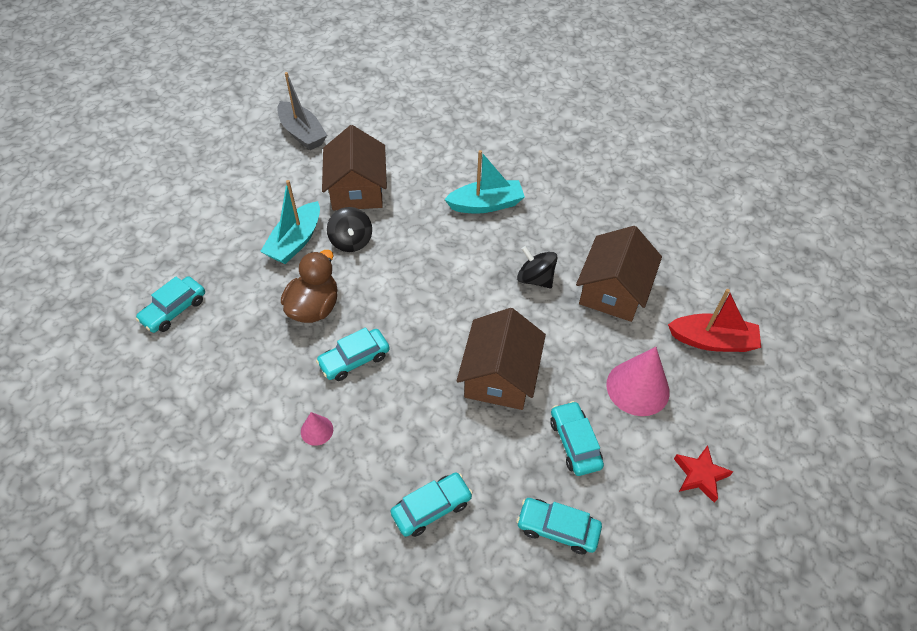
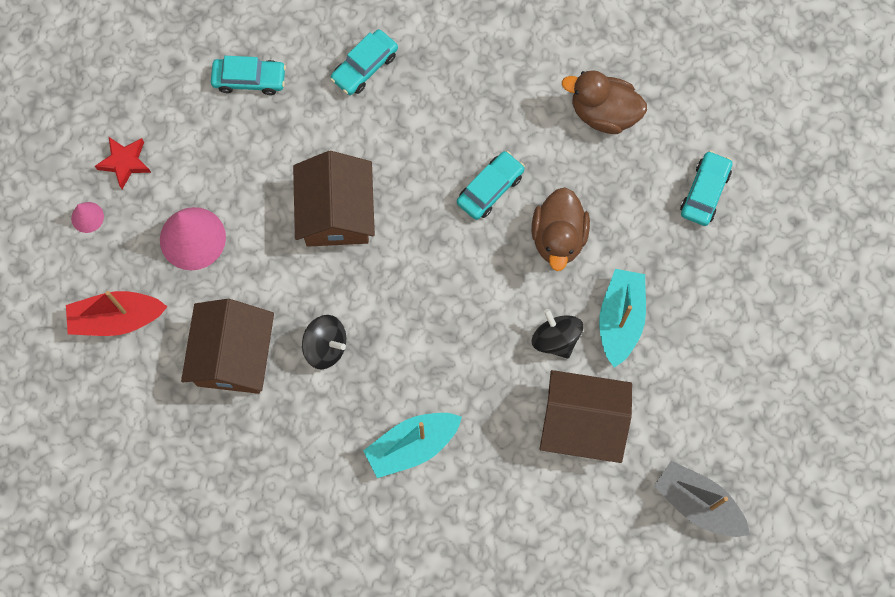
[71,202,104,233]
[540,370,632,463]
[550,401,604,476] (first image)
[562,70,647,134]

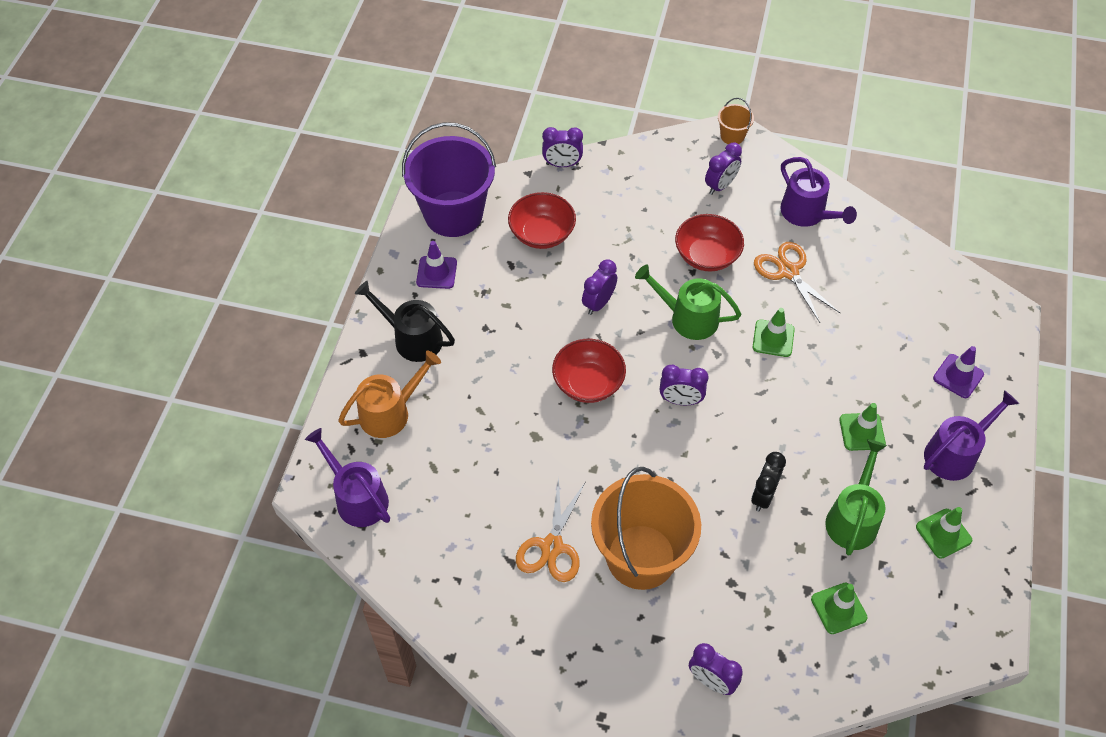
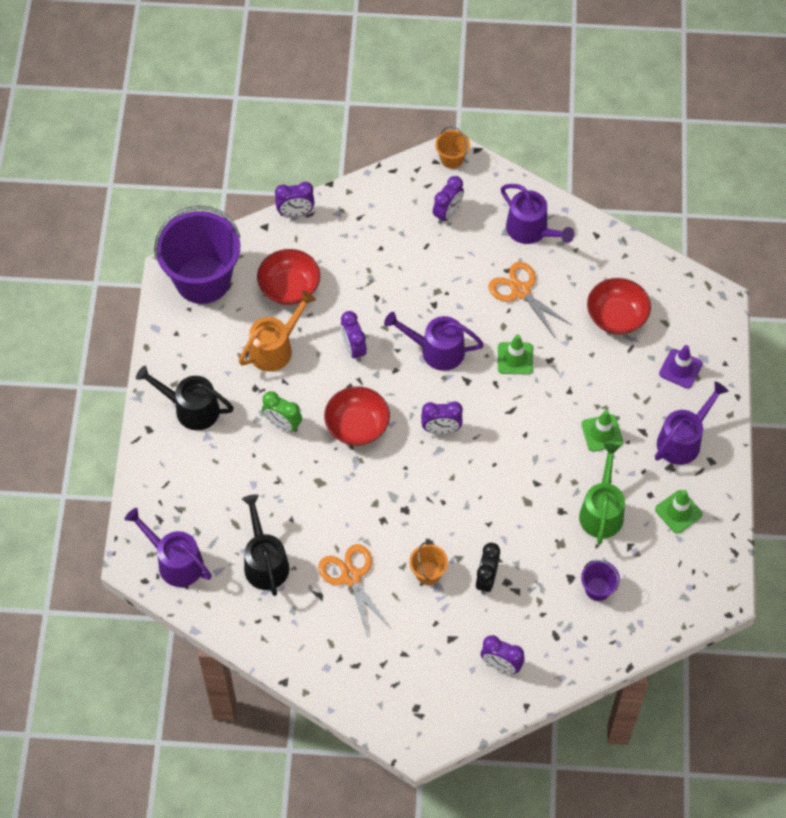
[239,291,316,371]
[416,241,457,289] (first image)
[318,544,390,638]
[341,311,367,362]
[409,542,448,585]
[384,312,484,371]
[587,278,651,335]
[475,543,500,594]
[581,560,620,601]
[242,494,289,596]
[262,391,302,432]

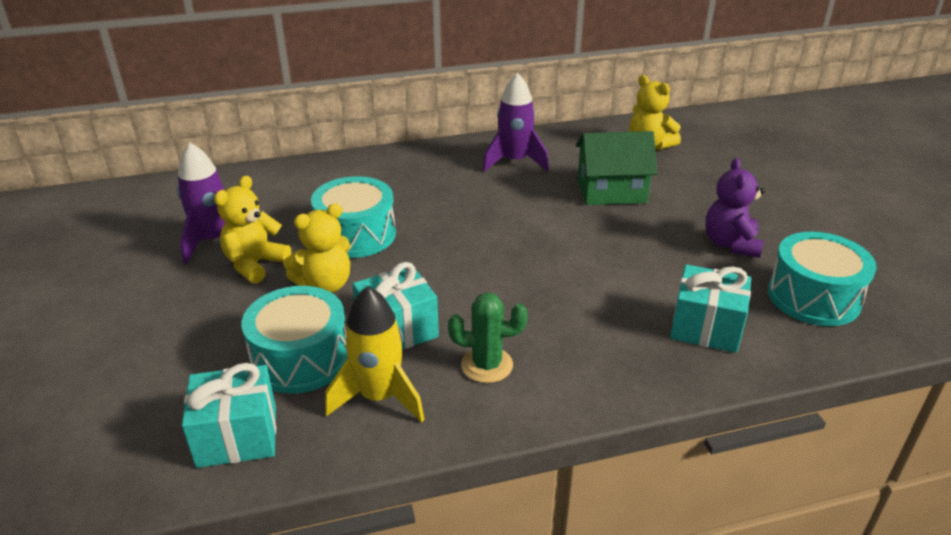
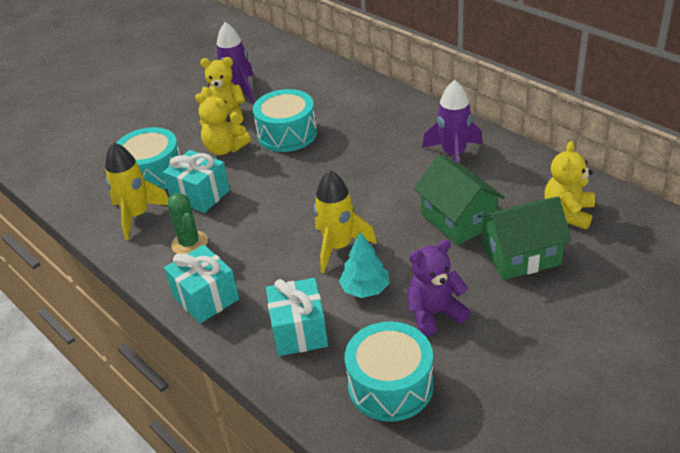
[164,245,239,324]
[314,170,377,273]
[339,232,389,298]
[478,197,572,280]

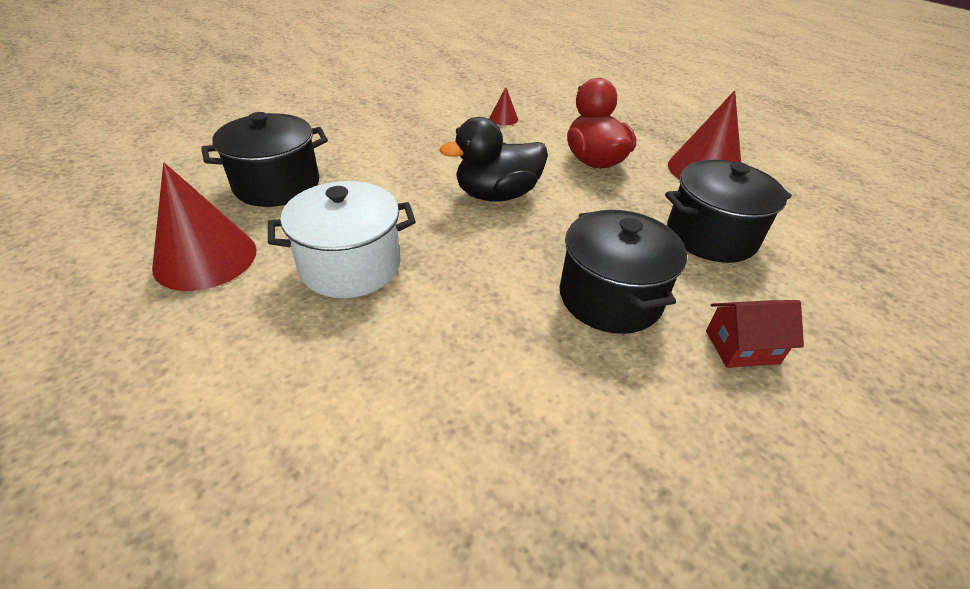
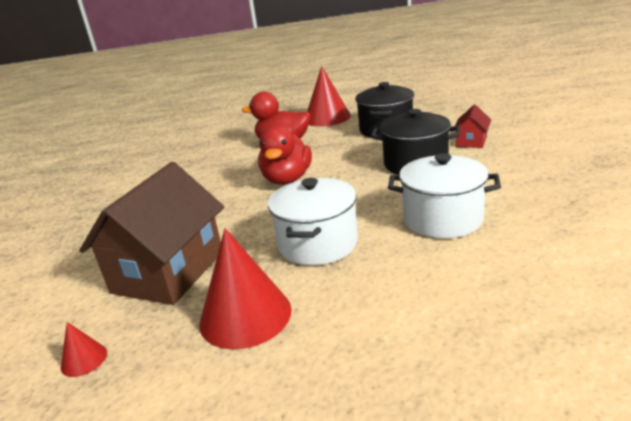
[79,162,224,305]
[258,125,312,185]
[61,322,107,377]
[388,153,501,238]

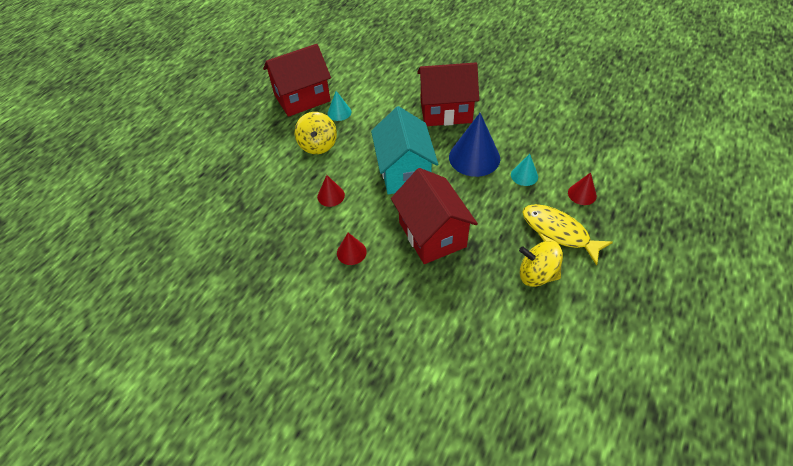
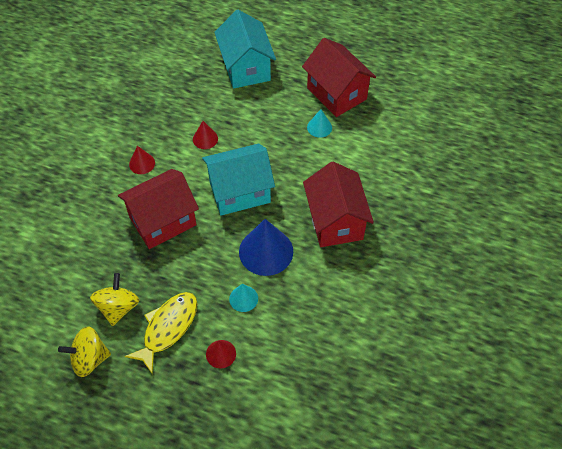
[58,326,111,377]
[214,10,276,89]

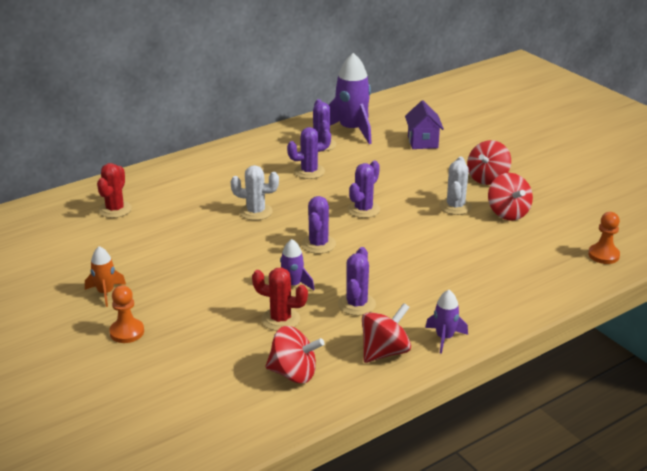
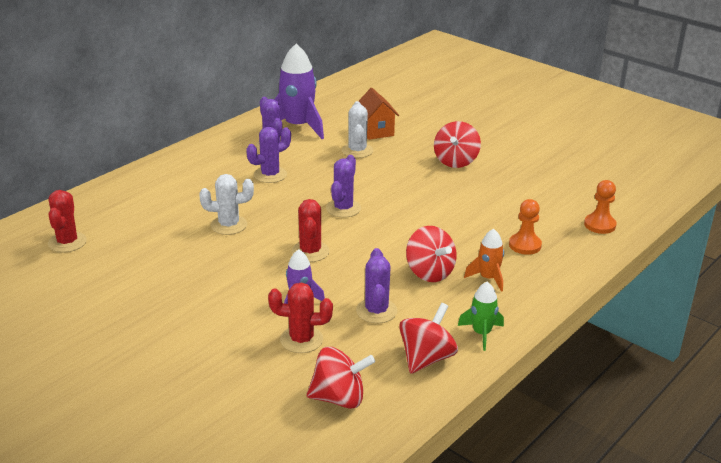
[464,229,504,292]
[509,199,542,255]
[292,199,330,262]
[359,88,399,140]
[458,282,504,351]
[342,101,374,158]
[406,226,457,282]

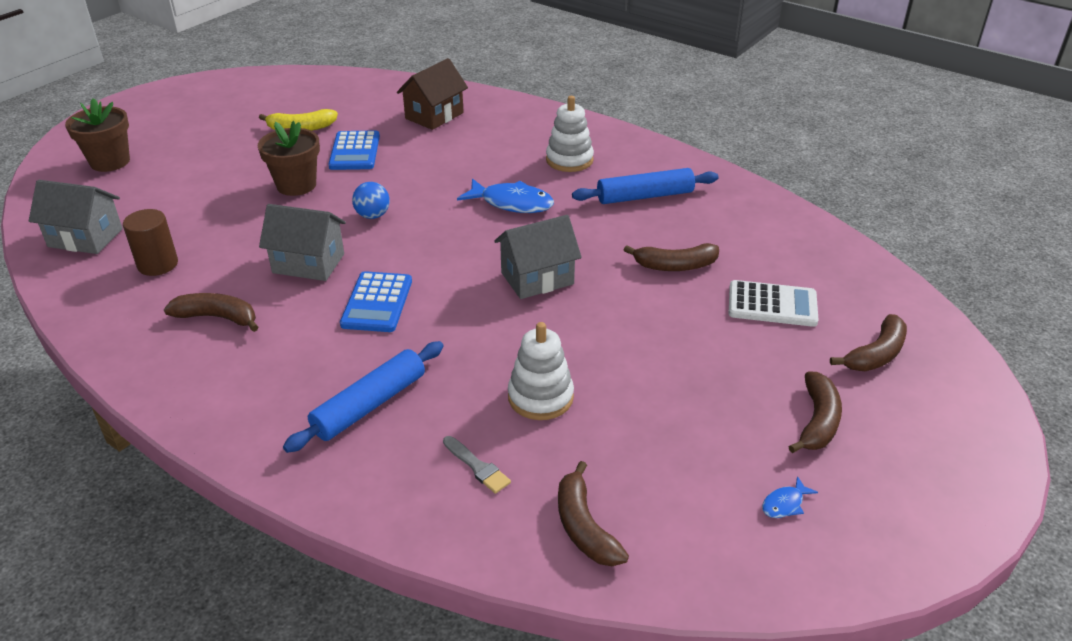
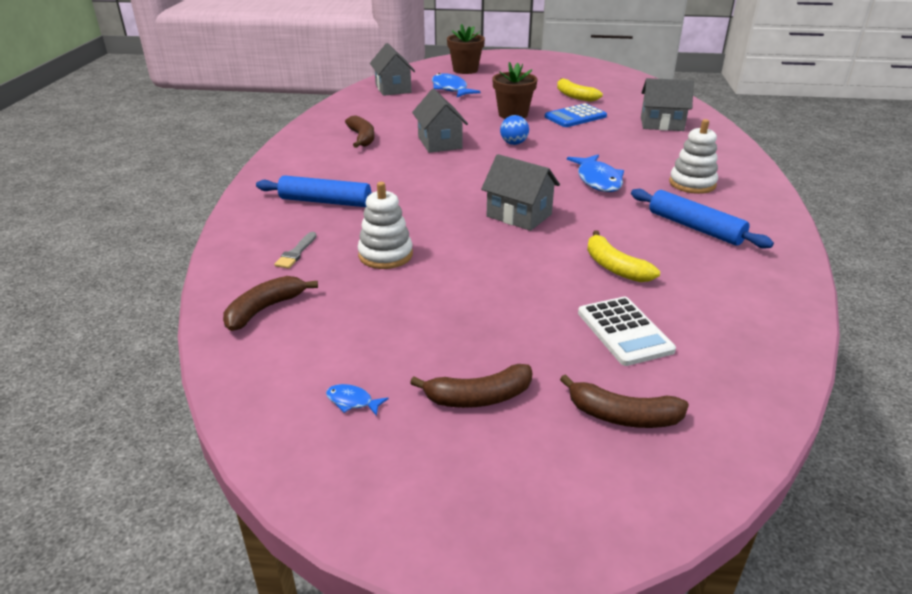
[123,209,178,276] (first image)
[340,271,412,332] (first image)
[641,78,694,131]
[587,230,660,282]
[432,73,480,97]

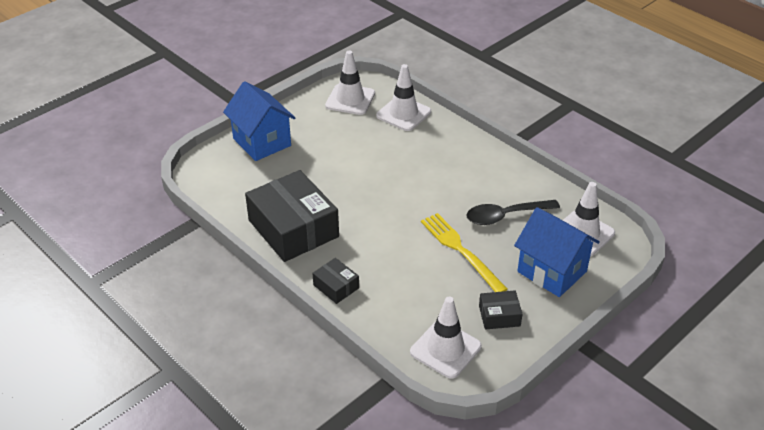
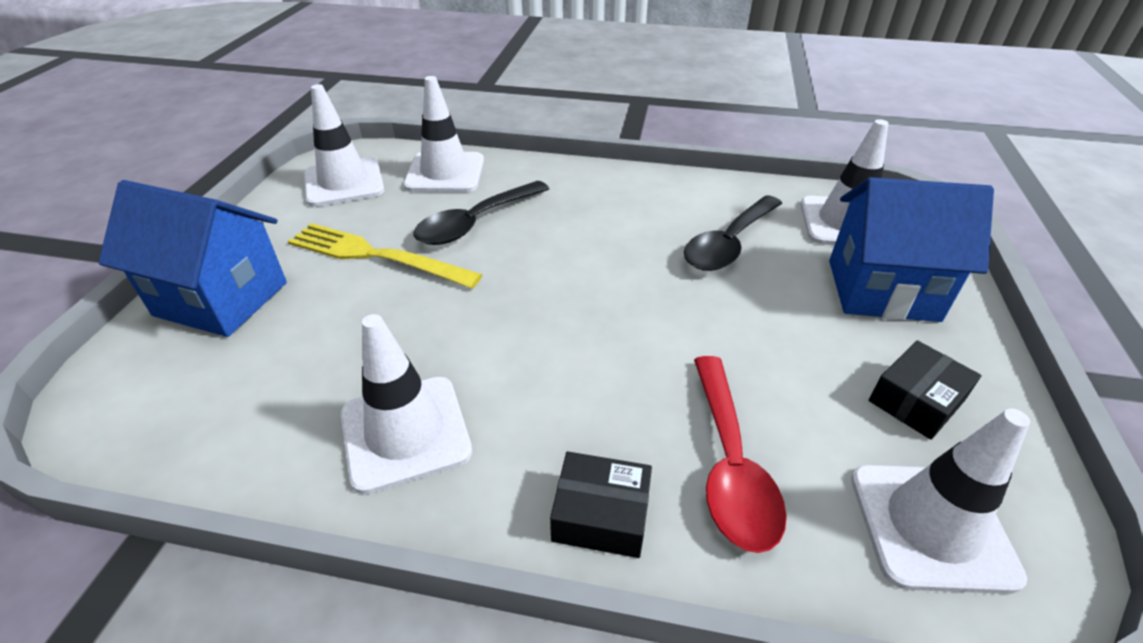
[341,314,472,495]
[288,223,482,289]
[413,181,549,245]
[694,356,787,553]

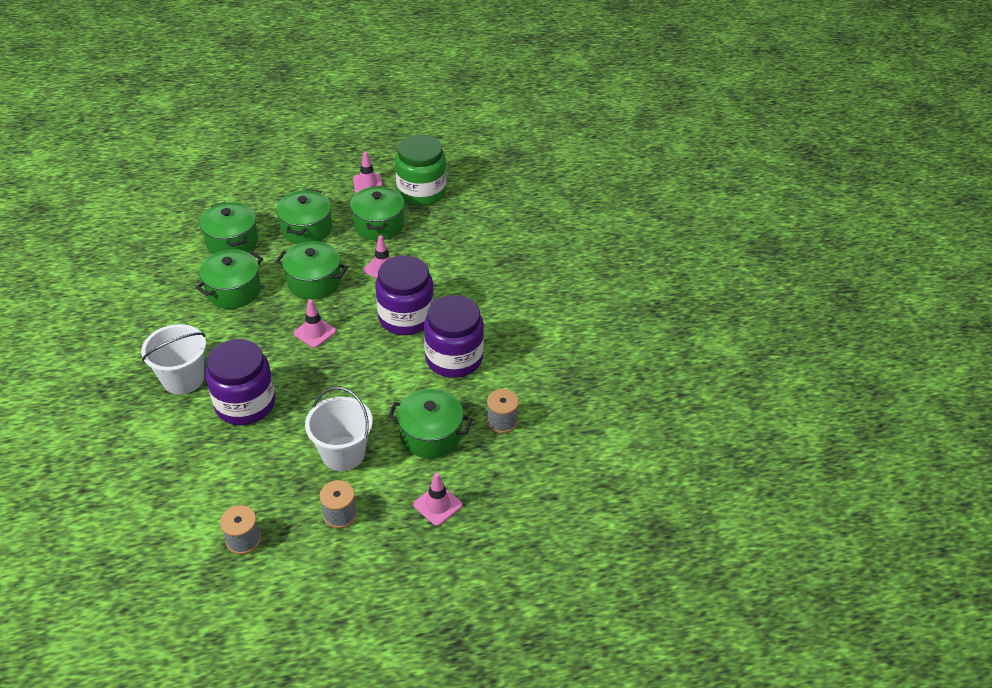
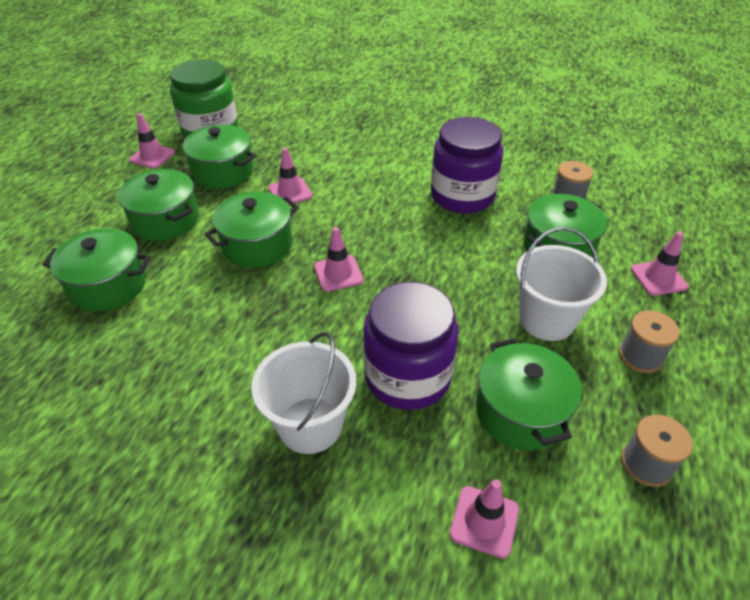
[476,338,582,450]
[375,255,434,335] (first image)
[450,479,519,559]

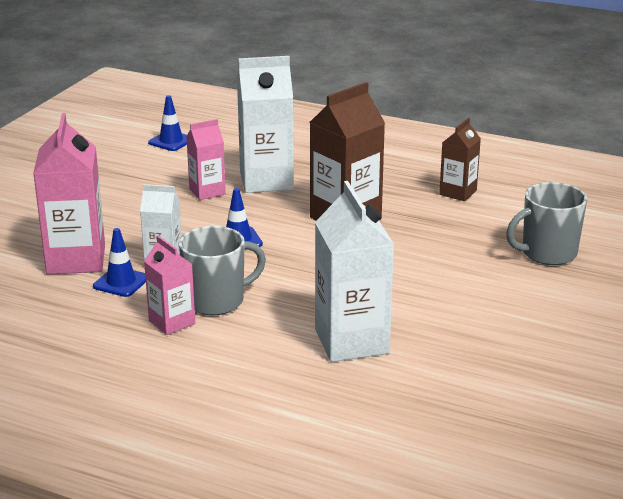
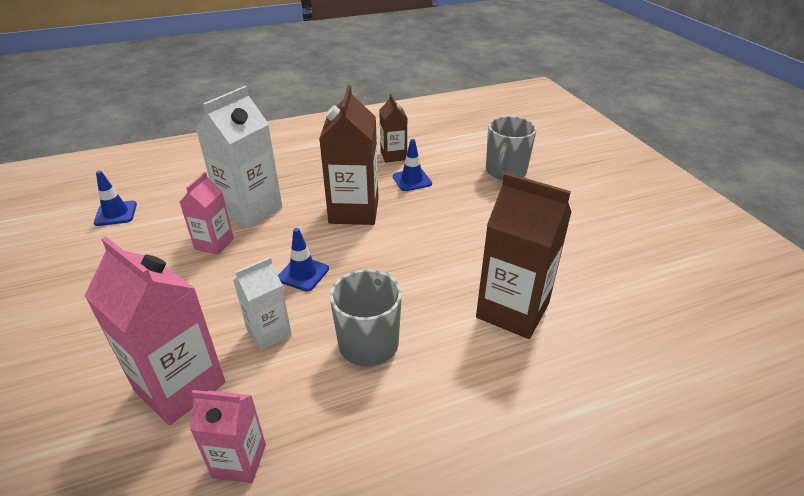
[393,139,432,191]
[190,390,266,483]
[476,172,572,339]

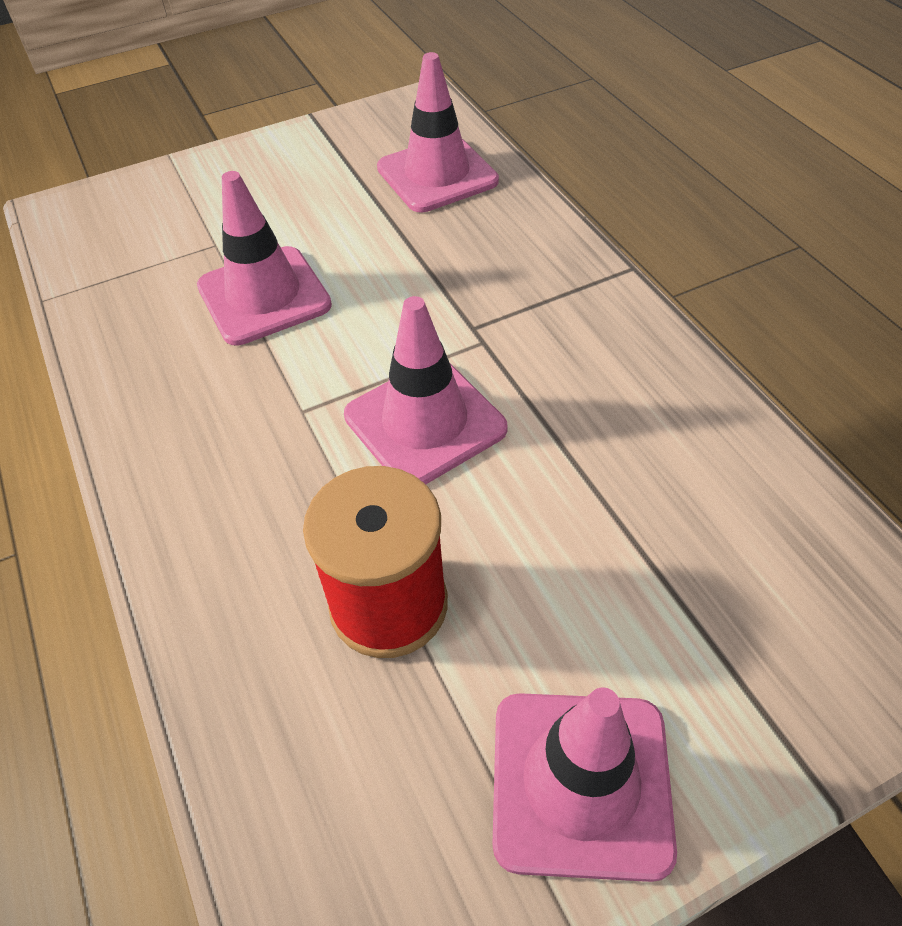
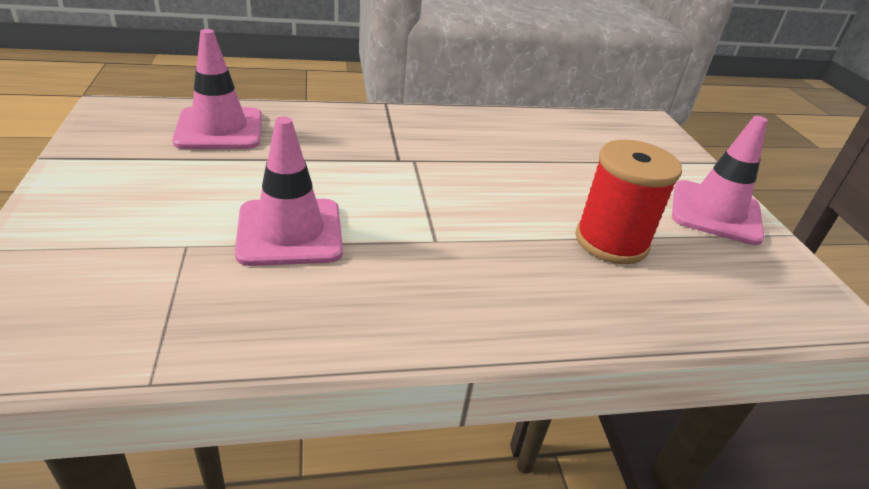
[344,296,508,484] (first image)

